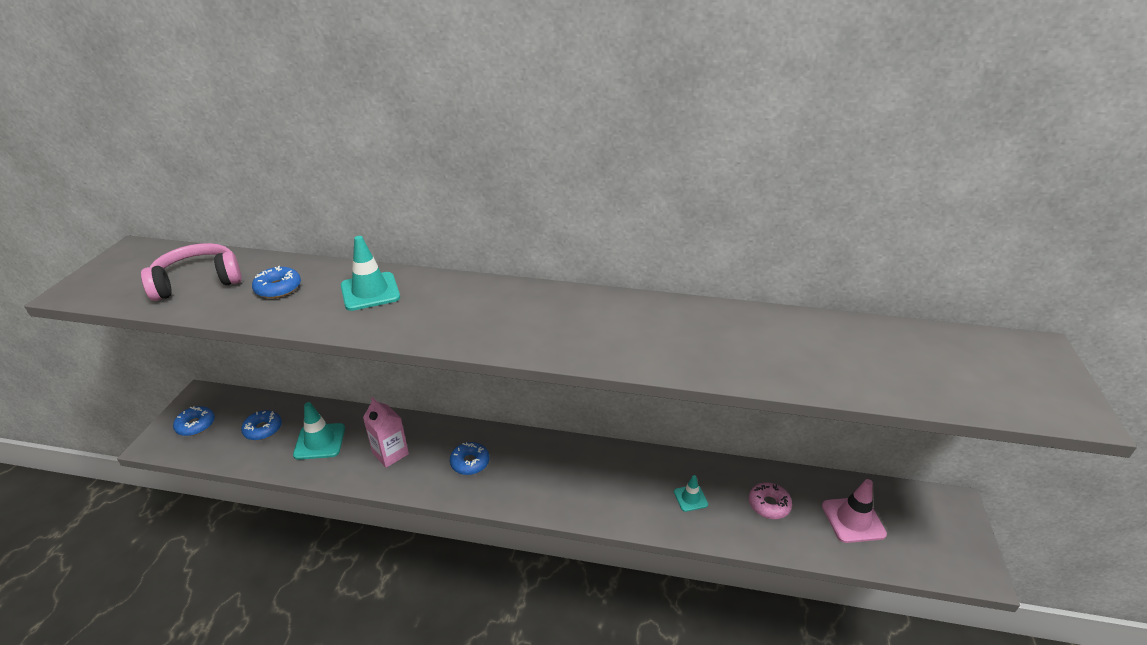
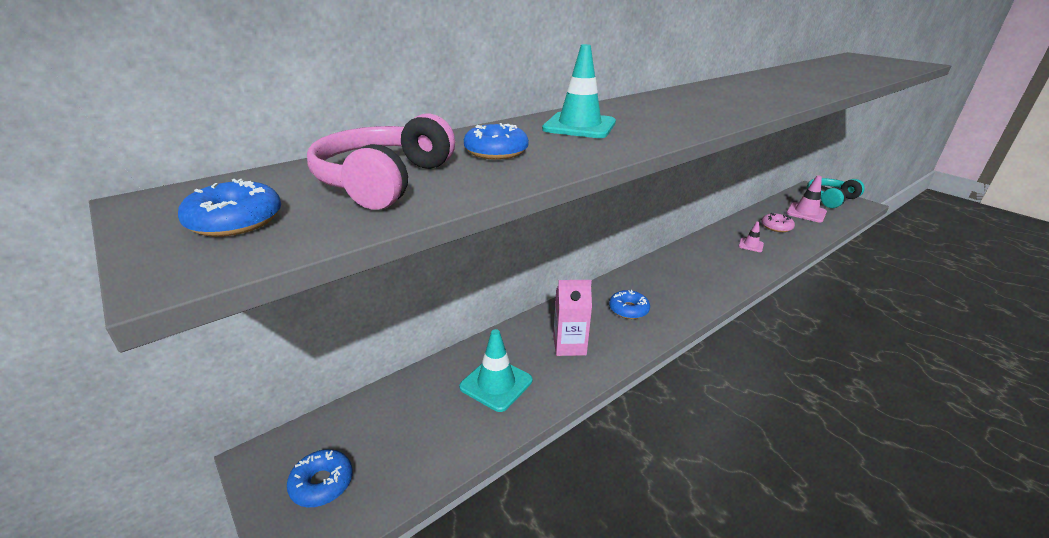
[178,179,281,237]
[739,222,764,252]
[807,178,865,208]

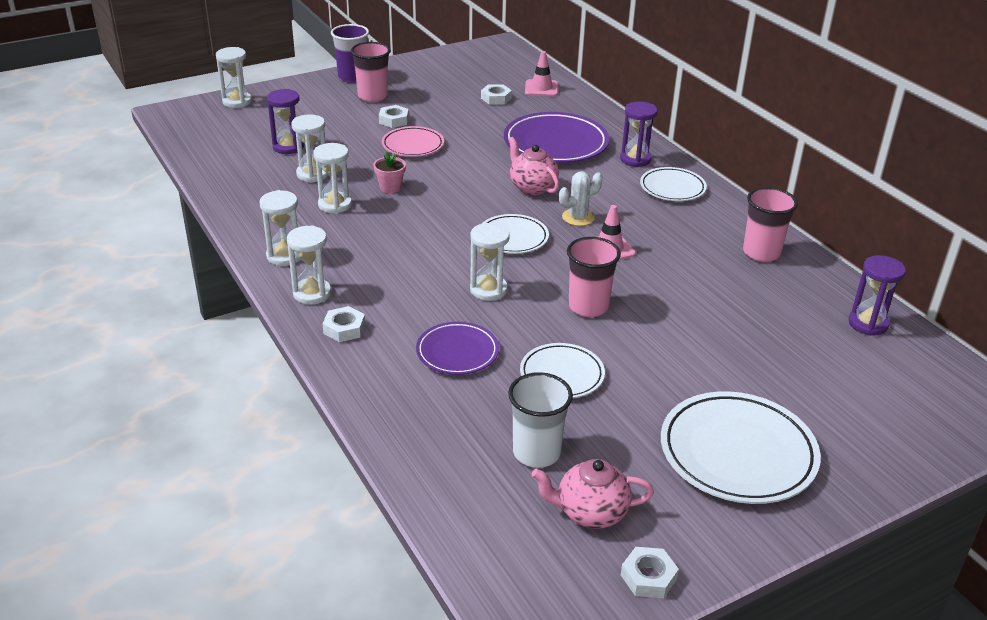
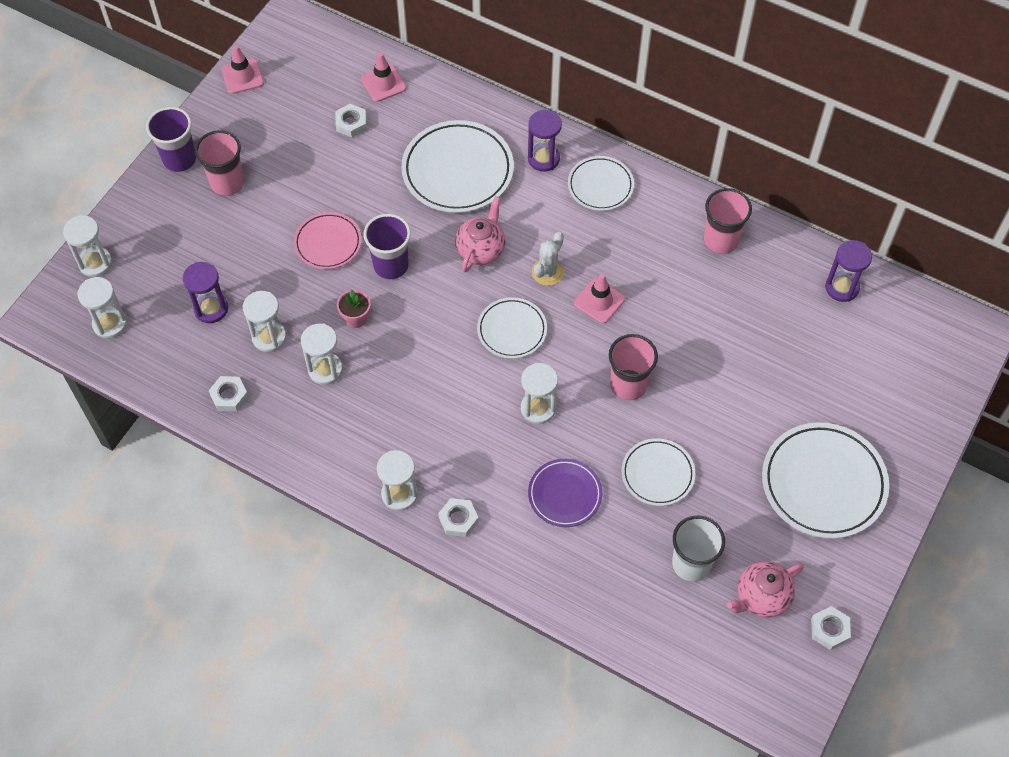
[77,277,127,338]
[209,376,249,412]
[401,120,514,213]
[455,196,505,273]
[221,45,264,94]
[364,214,411,280]

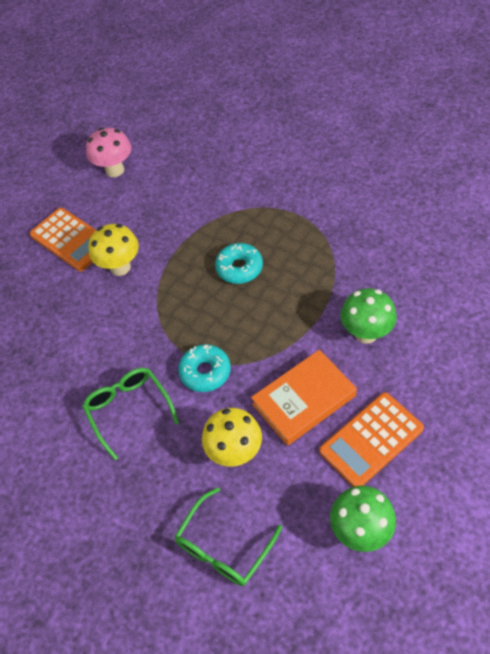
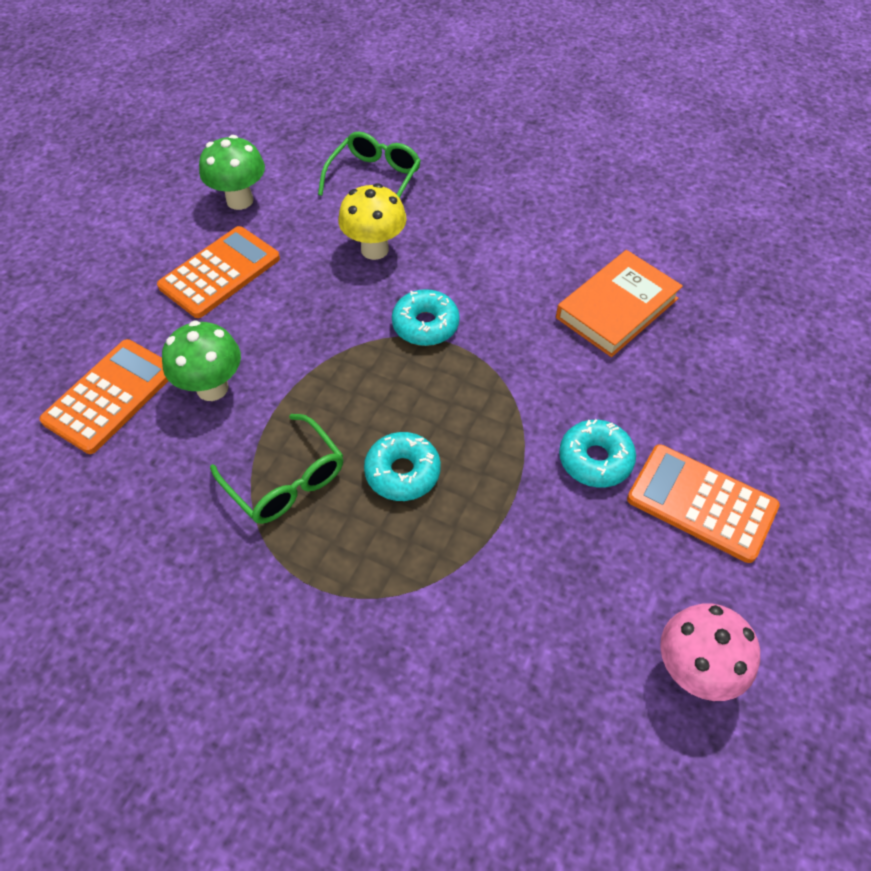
[210,414,343,524]
[559,419,636,488]
[556,250,683,357]
[39,339,168,454]

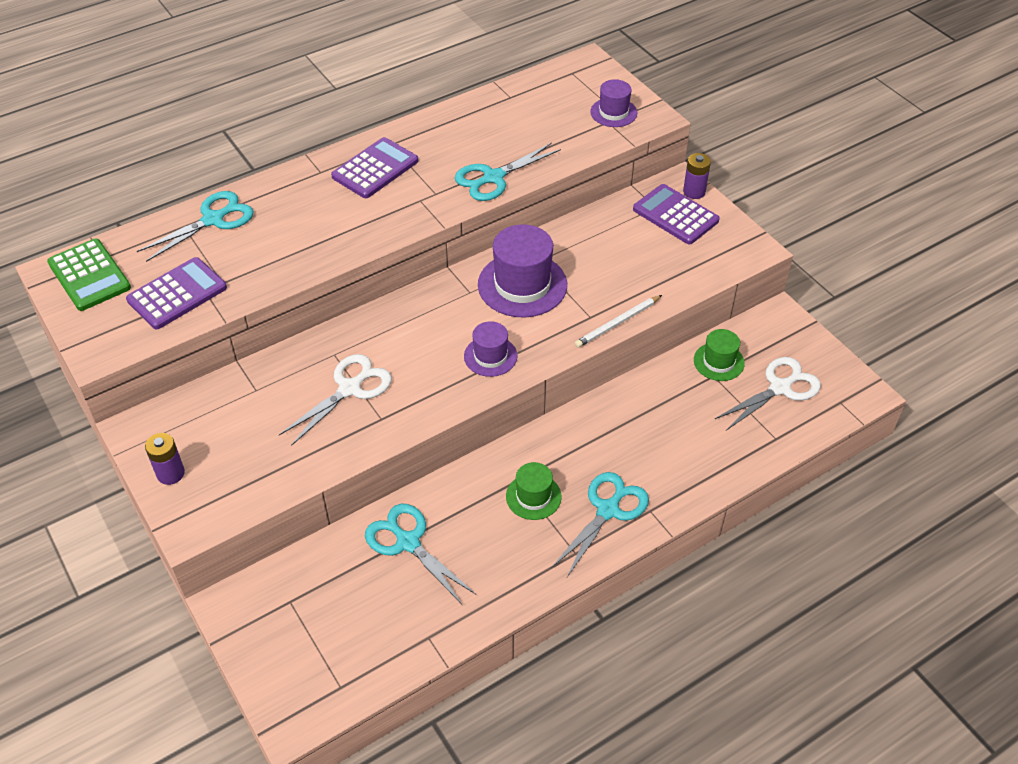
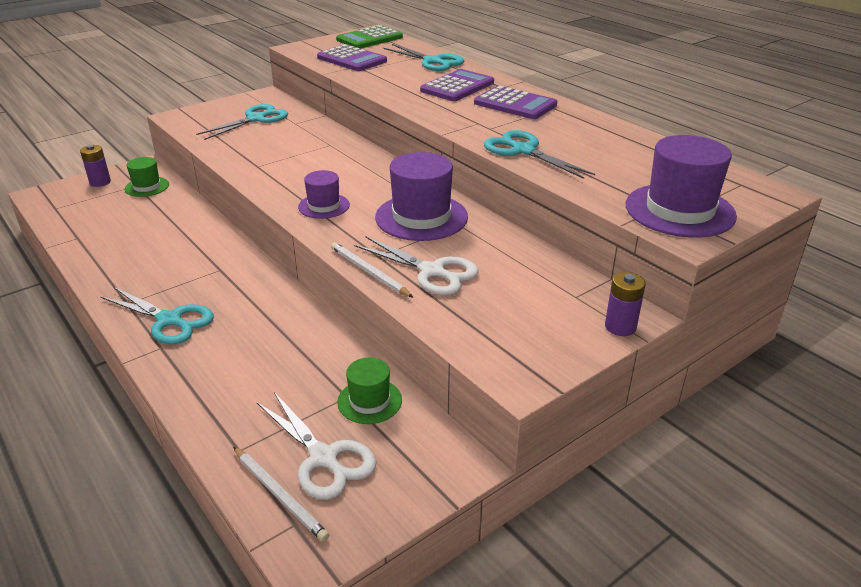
[80,145,111,187]
[354,236,479,295]
[196,104,288,140]
[125,157,169,197]
[626,135,737,238]
[420,69,494,101]
[233,447,329,542]

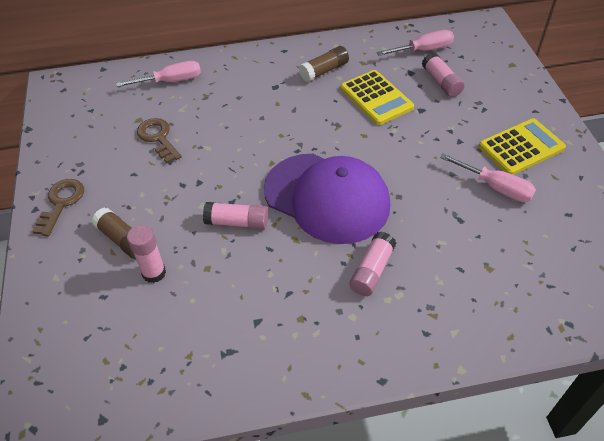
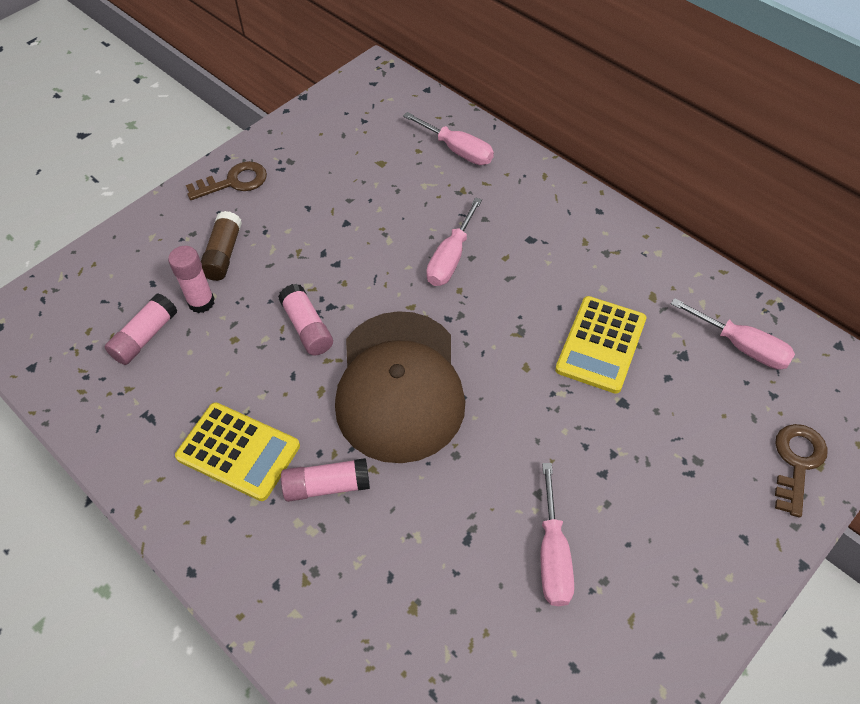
[775,424,828,518]
[335,311,465,463]
[299,46,349,82] (first image)
[105,293,177,365]
[175,402,300,501]
[426,198,482,286]

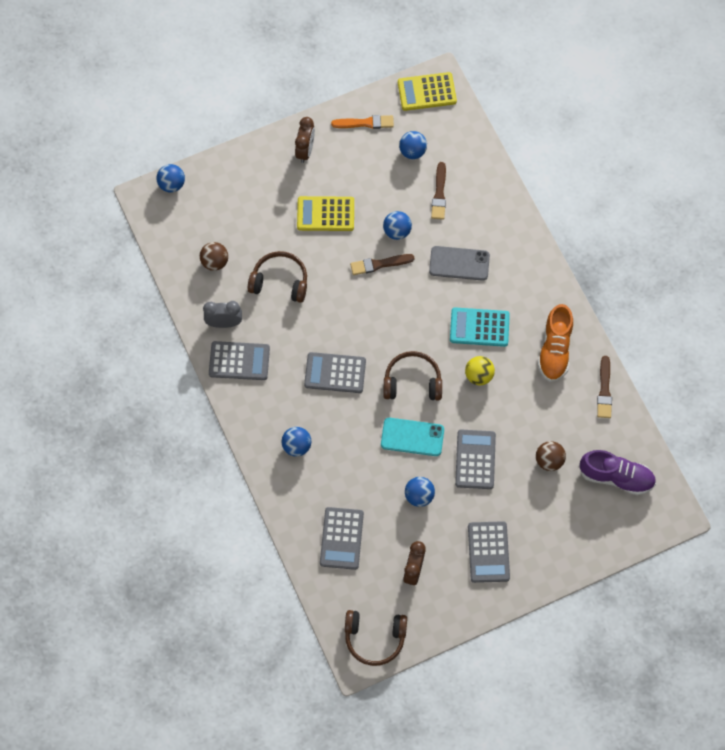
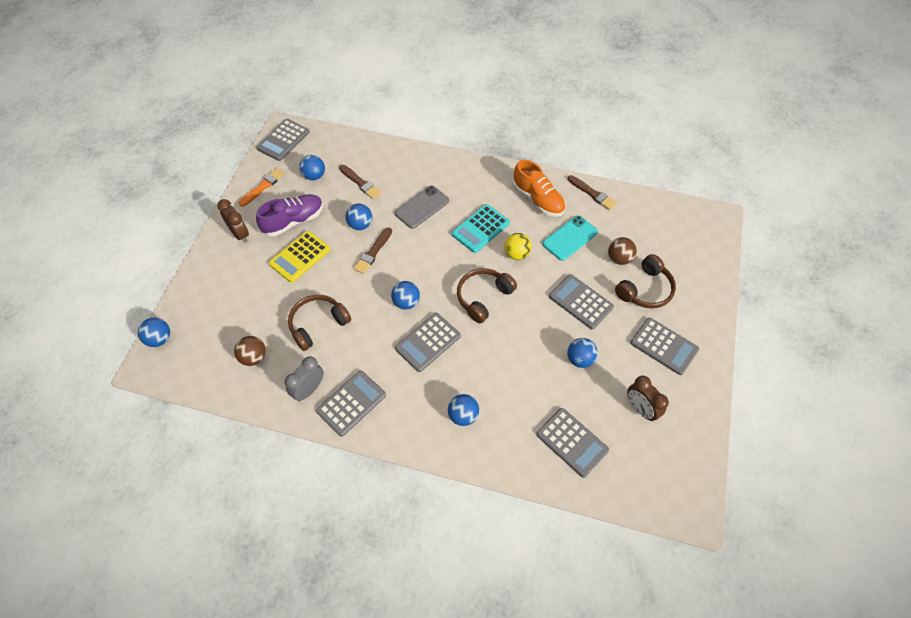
[615,254,676,308]
[542,215,598,261]
[256,119,310,161]
[256,194,323,237]
[391,281,420,309]

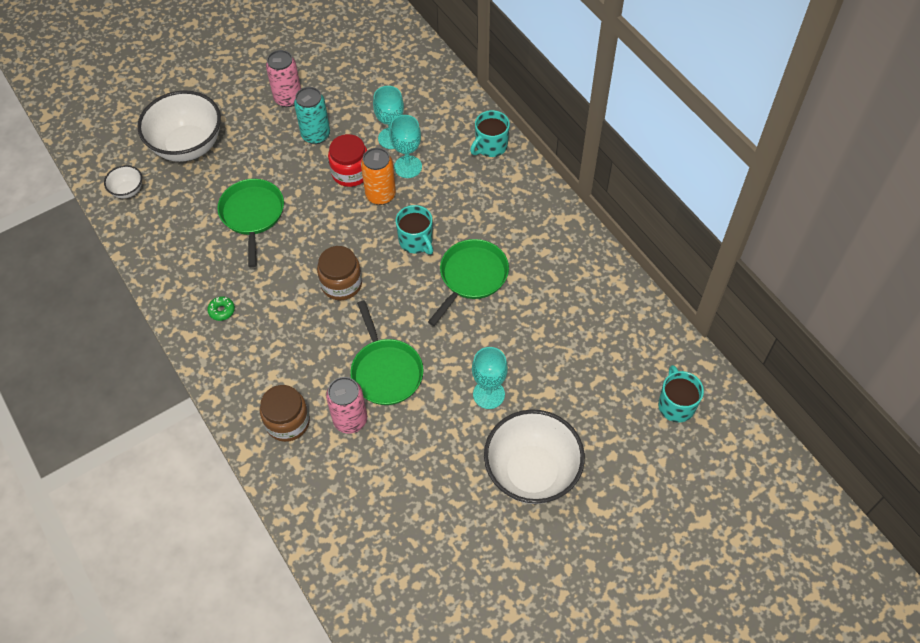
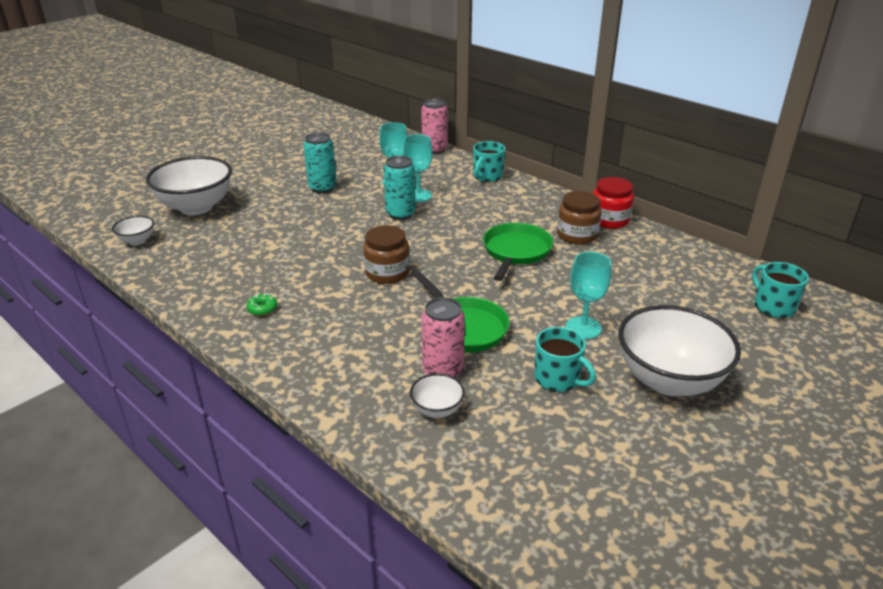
[217,179,284,267] (first image)
[557,191,602,245]
[421,99,448,154]
[593,177,634,229]
[384,156,416,220]
[534,327,596,392]
[410,373,465,418]

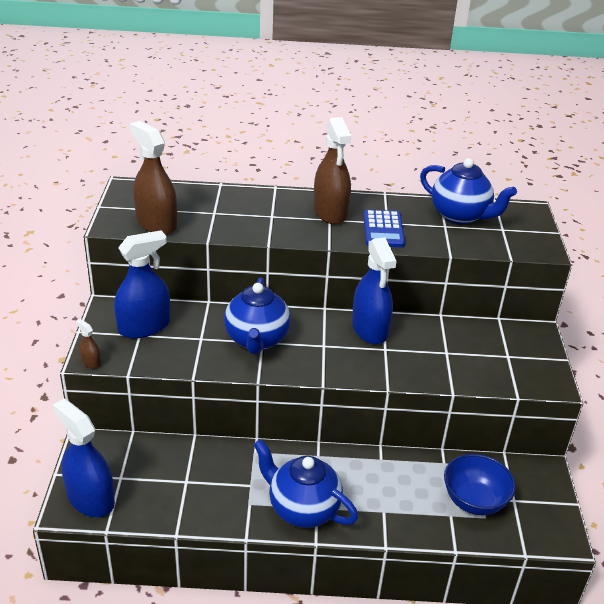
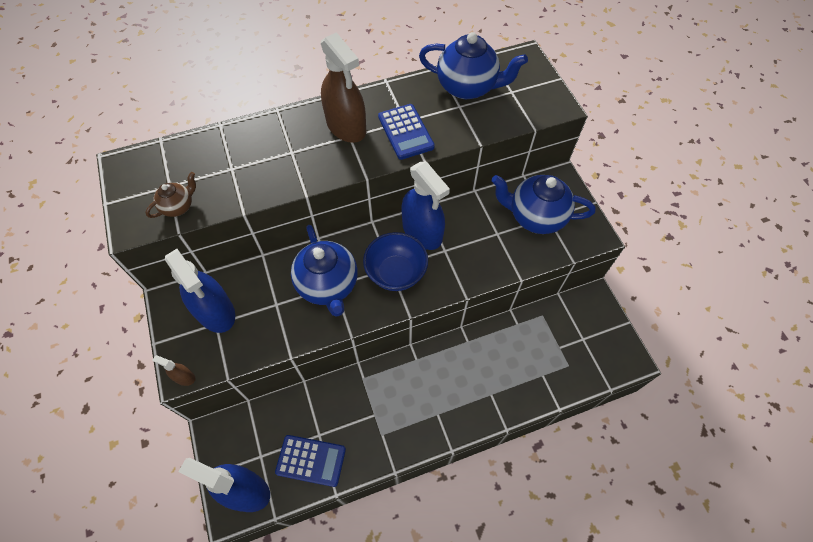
[165,249,235,333]
[145,172,196,218]
[492,175,595,234]
[363,232,428,291]
[275,435,346,487]

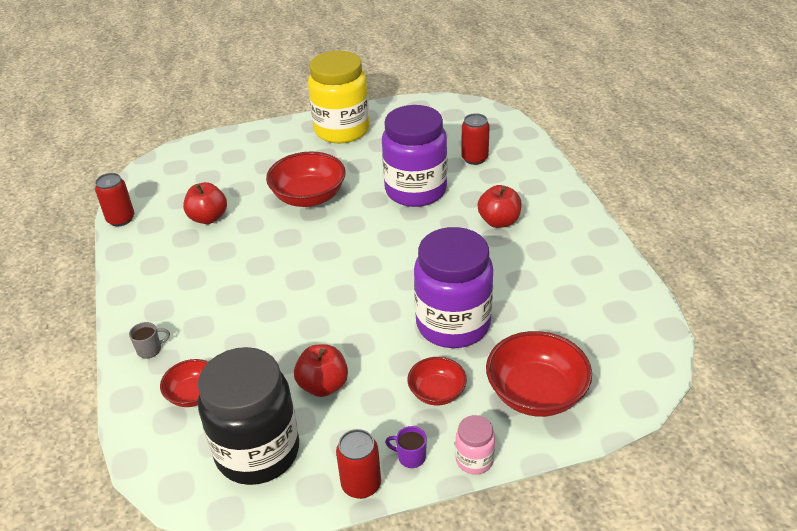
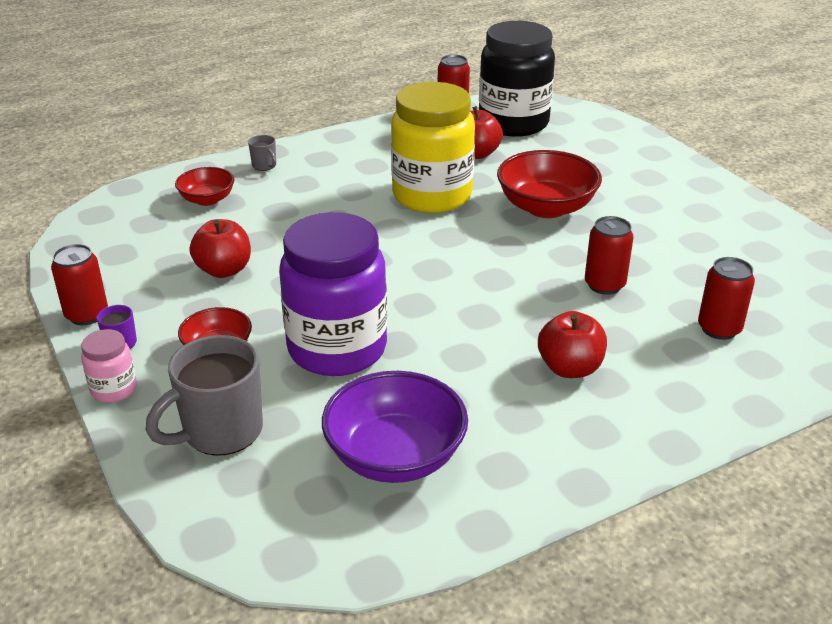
[479,21,555,137]
[391,82,475,213]
[585,216,634,295]
[145,335,263,456]
[322,371,468,483]

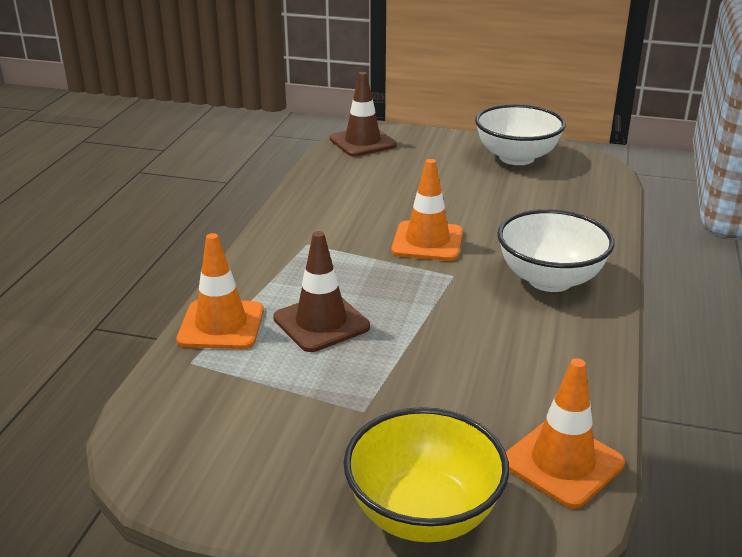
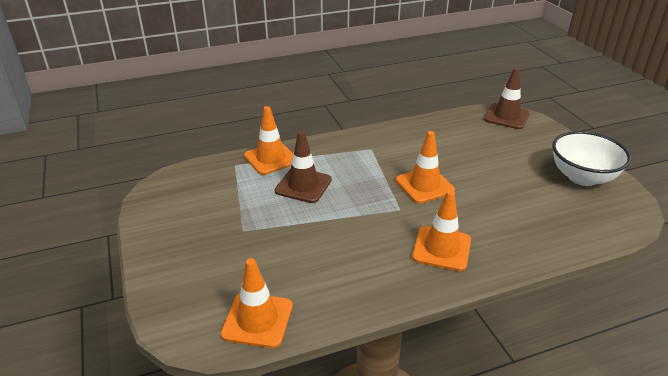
[343,407,509,542] (first image)
[412,190,471,271]

